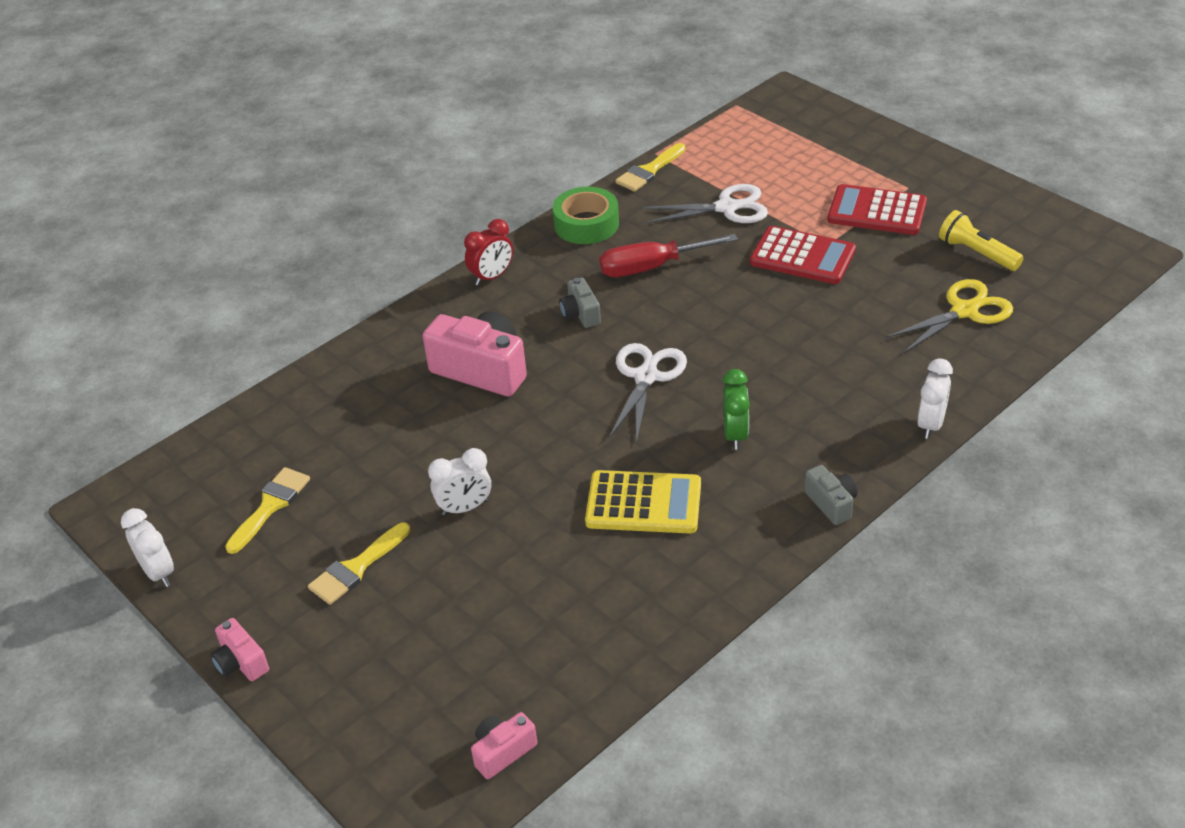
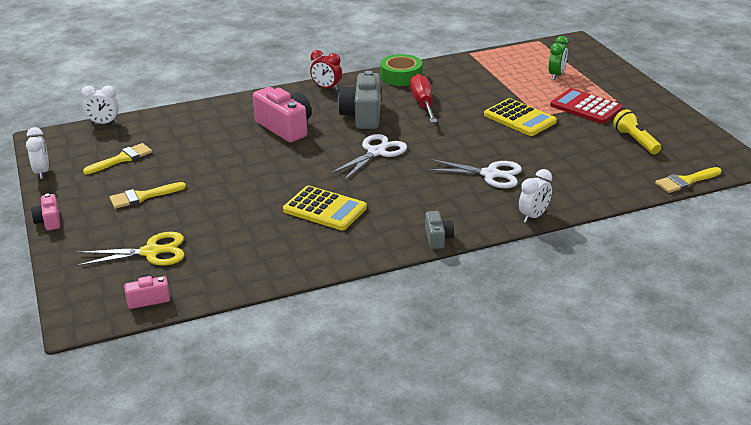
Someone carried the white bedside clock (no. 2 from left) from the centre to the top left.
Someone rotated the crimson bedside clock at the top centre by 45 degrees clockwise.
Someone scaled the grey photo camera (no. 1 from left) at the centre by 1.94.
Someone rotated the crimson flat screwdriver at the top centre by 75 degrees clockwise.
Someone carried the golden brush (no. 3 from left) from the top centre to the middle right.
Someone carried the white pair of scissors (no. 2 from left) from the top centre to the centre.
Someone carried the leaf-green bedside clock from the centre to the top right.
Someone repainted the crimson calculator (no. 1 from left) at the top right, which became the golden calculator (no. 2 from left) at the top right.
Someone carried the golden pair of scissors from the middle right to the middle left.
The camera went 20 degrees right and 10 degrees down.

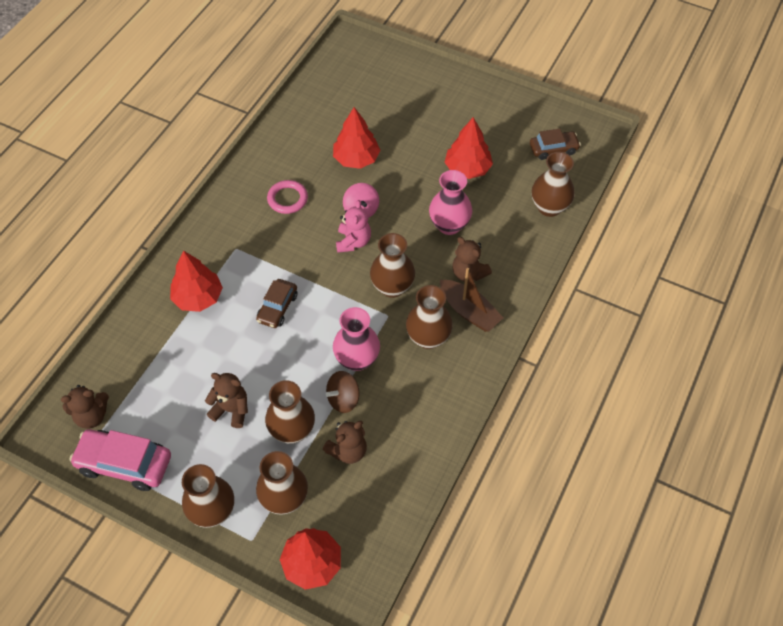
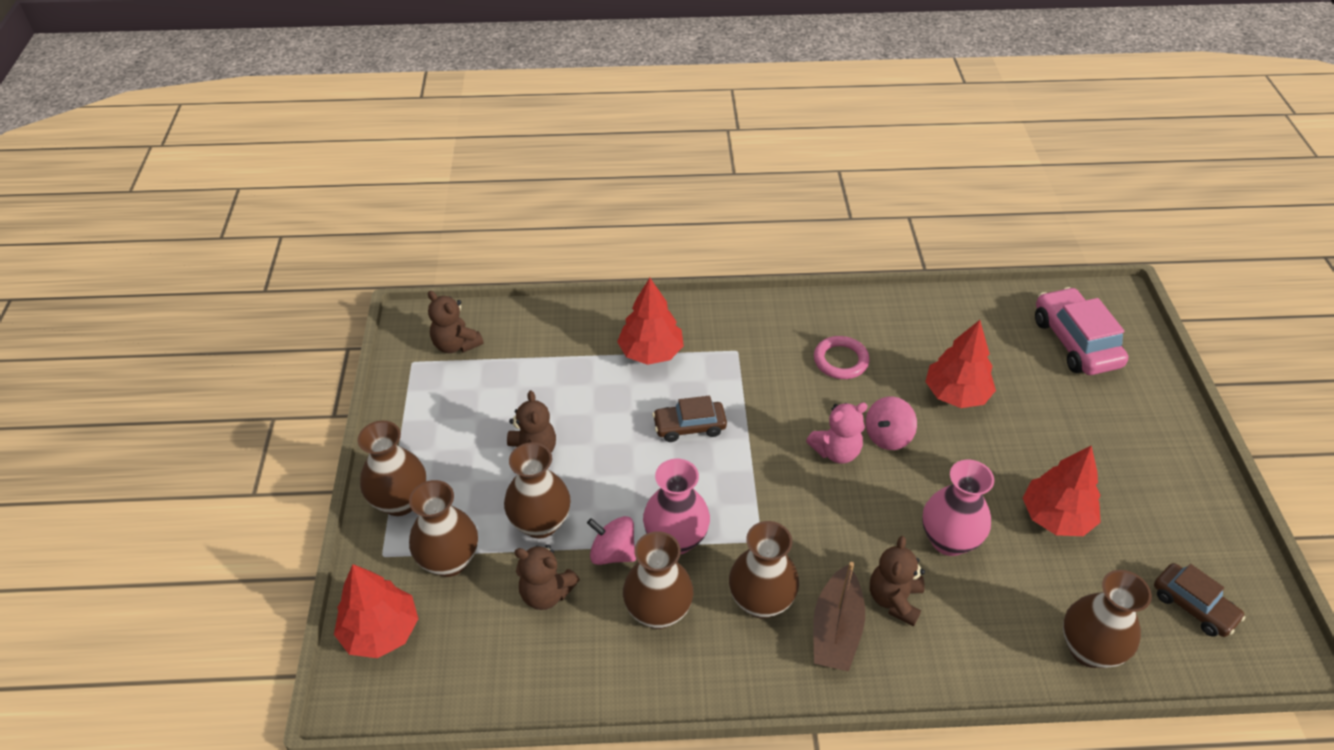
Someone carried the rose-pink toy car from the bottom left to the middle right.
Someone repainted the brown whirligig at the centre, which became the rose-pink whirligig (no. 1 from left) at the bottom centre.
Someone carried the brown vase (no. 4 from left) from the centre to the bottom centre.
The camera went 60 degrees right and 10 degrees down.

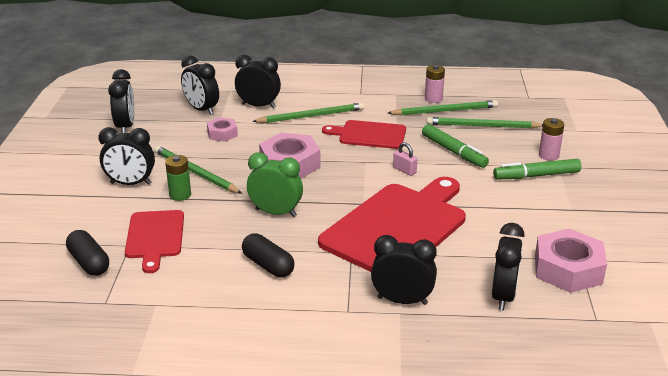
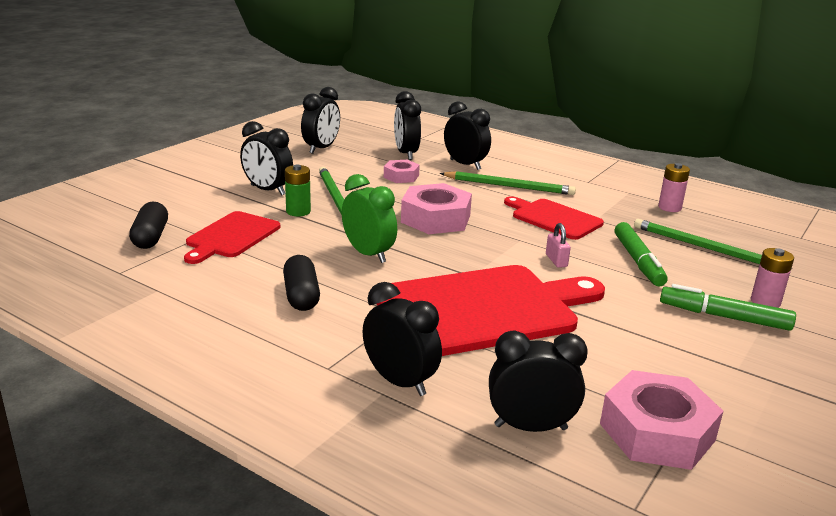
Someone took away the leaf-green wooden pencil (no. 3 from left) at the top centre.
Someone rotated the ebony bedside clock (no. 6 from left) at the bottom right by 135 degrees counterclockwise.
The camera went 30 degrees right and 5 degrees down.

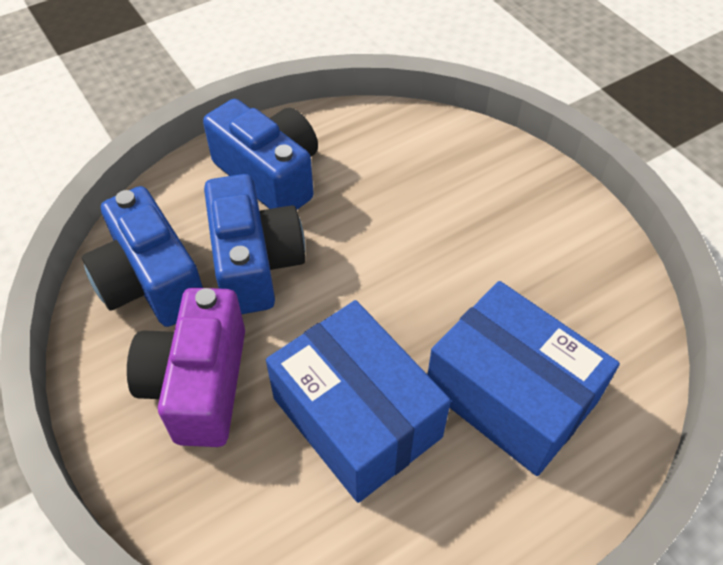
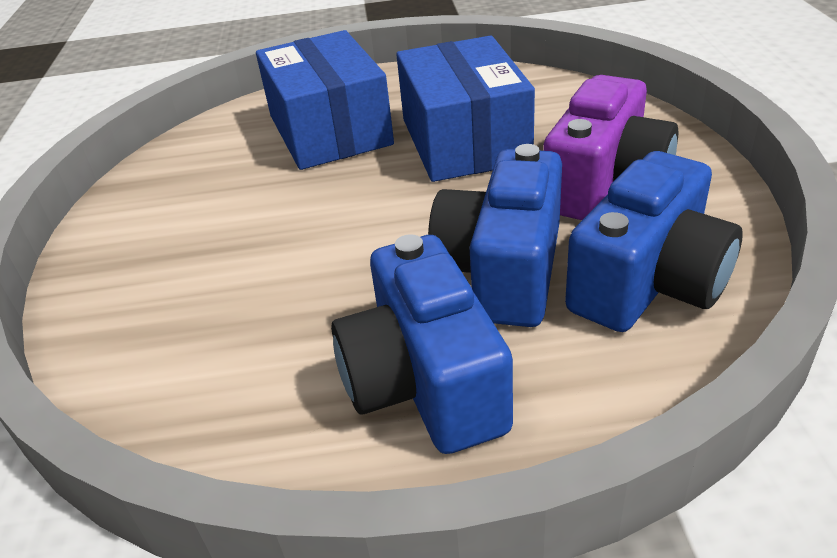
Someone rotated the blue photo camera (no. 1 from left in the first image) at the middle left by 45 degrees clockwise.
The camera went 150 degrees left and 15 degrees down.

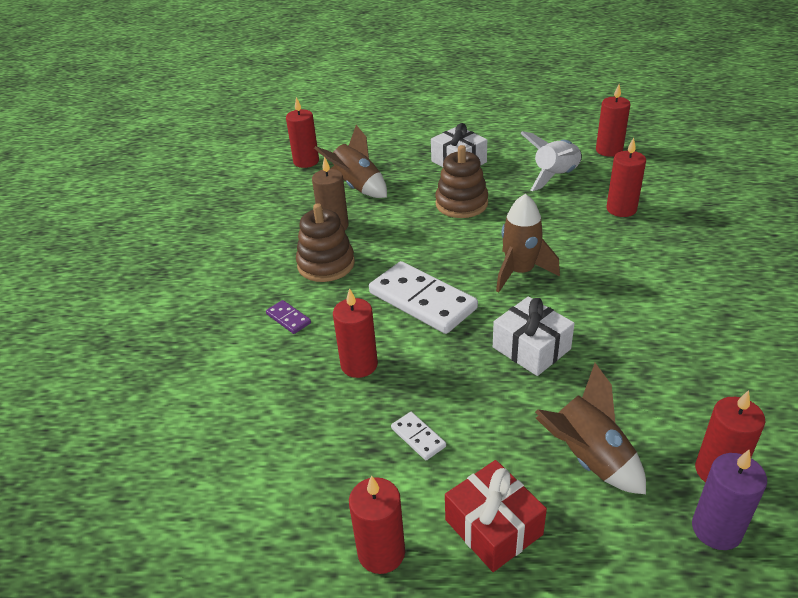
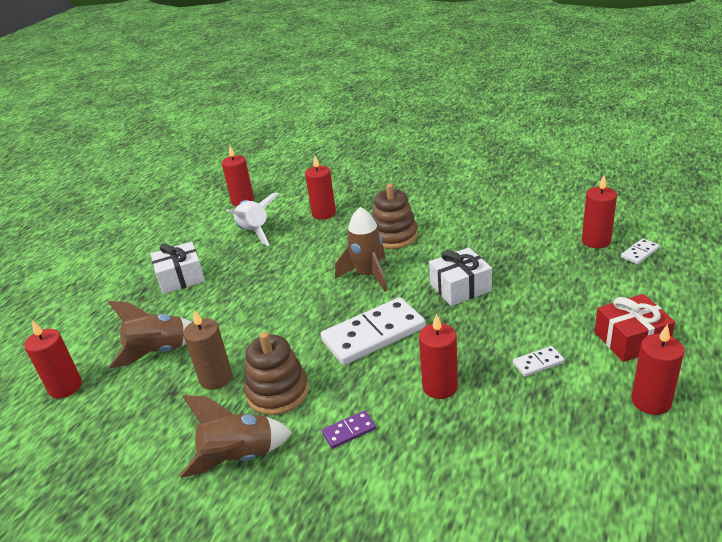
Someone carried the brown ring stacker (no. 2 from left) from the top centre to the centre.
Someone carried the brown toy rocket (no. 3 from left in the first image) from the bottom right to the bottom left.
Someone swapped the purple pillar candle at the bottom right for the white domino (no. 3 from left) at the middle right.
The camera went 70 degrees left and 5 degrees down.

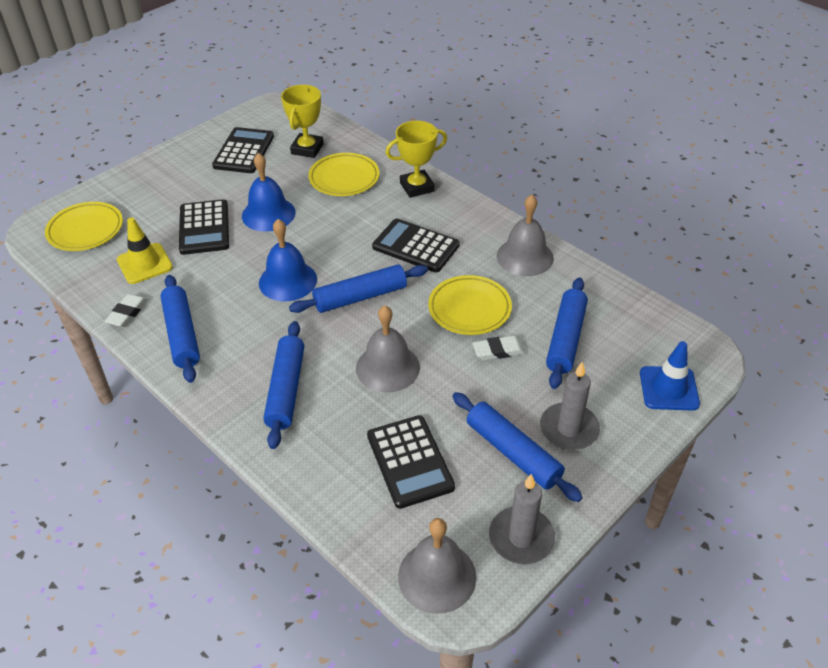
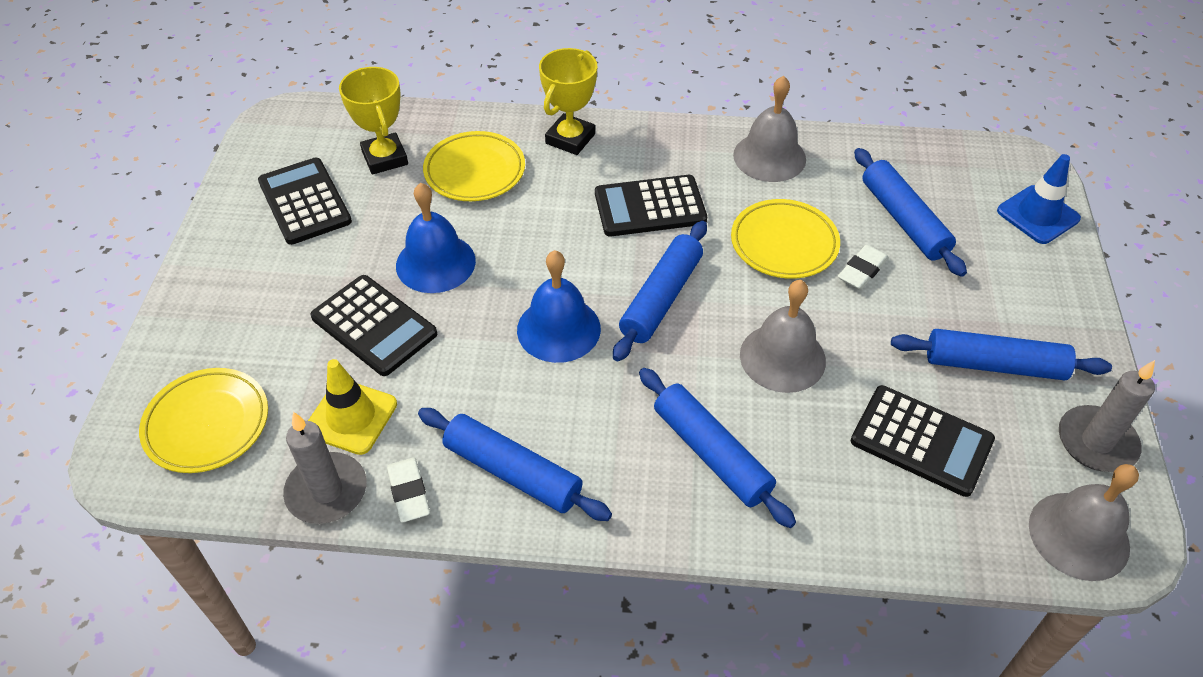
Someone carried the grey pillar candle (no. 2 from left in the first image) from the middle right to the bottom left.
The camera went 40 degrees left and 5 degrees up.

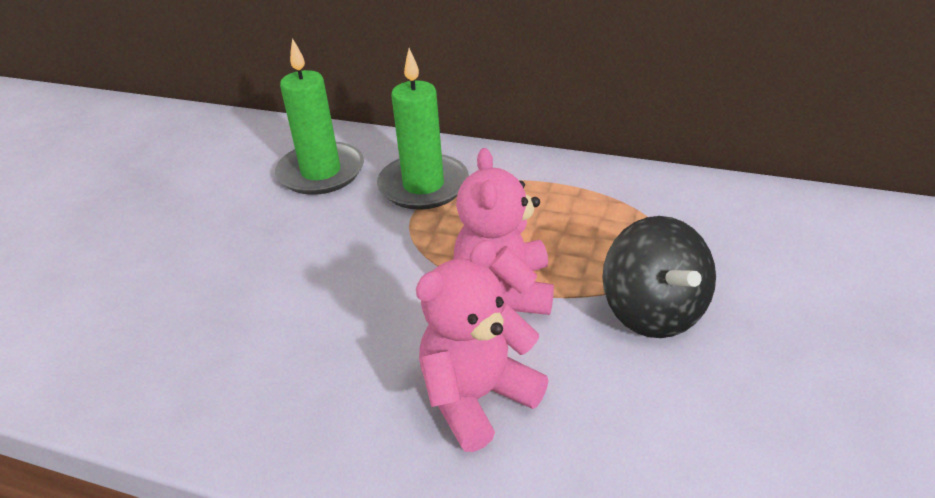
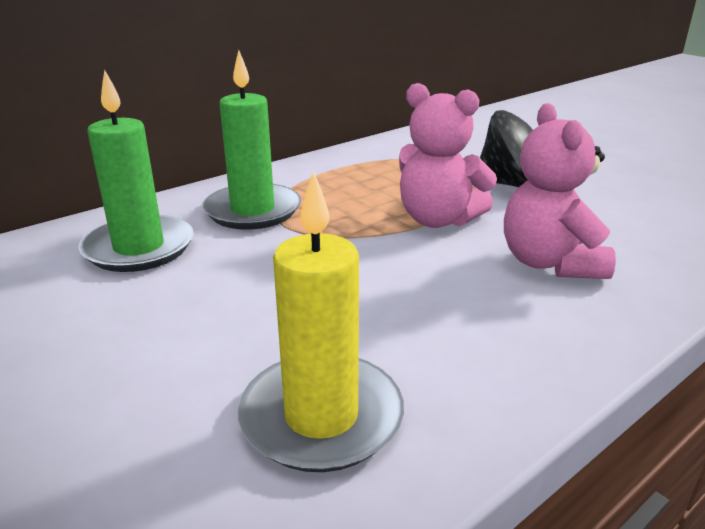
Someone put down the golden pillar candle at the centre.
The camera went 60 degrees left and 10 degrees down.

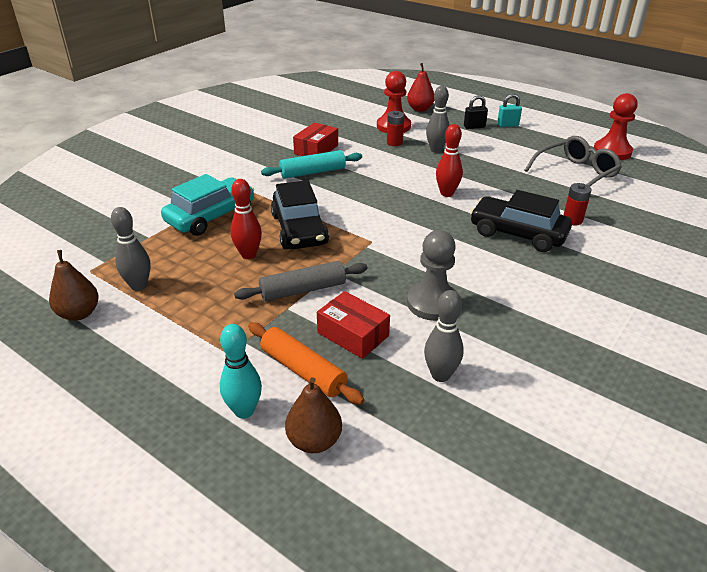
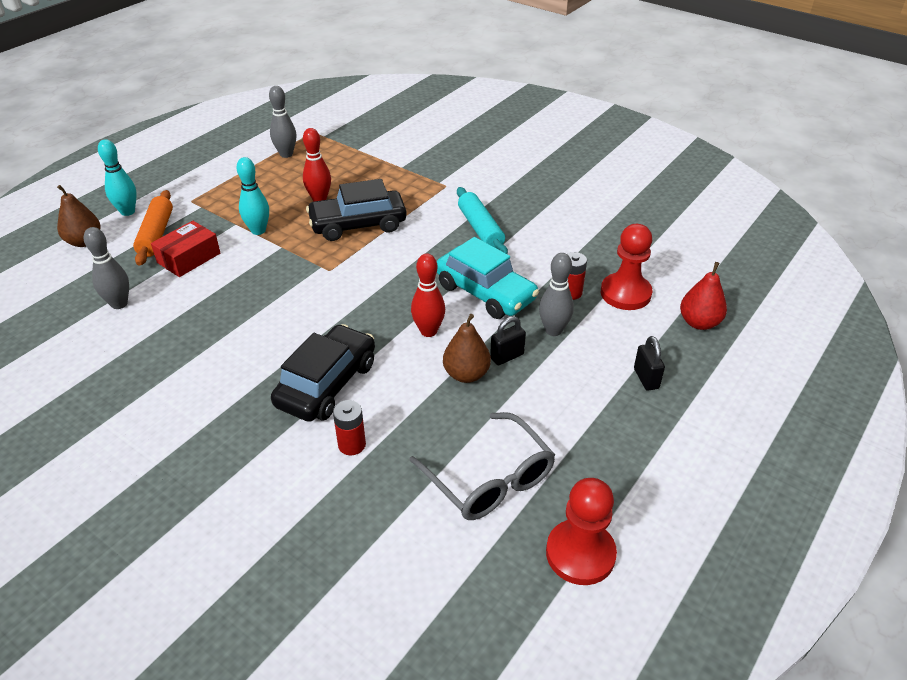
Someone carried the brown pear fruit (no. 1 from left in the first image) from the middle left to the centre.
Someone carried the teal toy car from the middle left to the centre.
Someone swapped the grey rolling pin at the centre for the teal tenpin (no. 2 from left) at the top left.
Someone rotated the orange-coloured rolling pin at the centre by 45 degrees counterclockwise.
Someone took away the crimson parcel (no. 1 from left) at the top centre.
Someone took away the grey game pawn at the centre.
Someone took away the teal lock at the top right.
Someone put down the ebony lock (no. 1 from left) at the centre.
The camera went 90 degrees right and 5 degrees up.

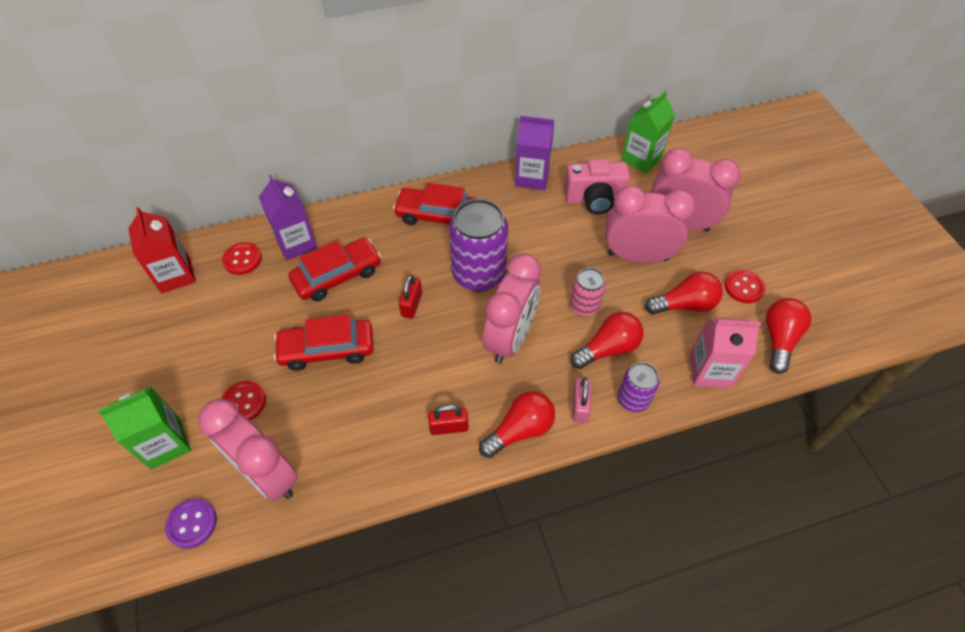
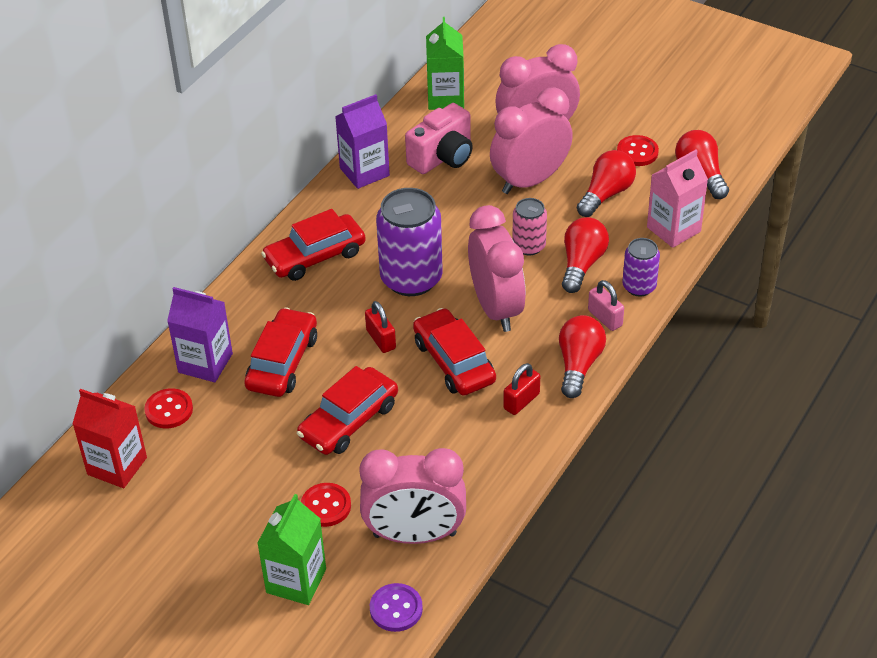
Someone put down the crimson toy car (no. 4 from left) at the centre.
The camera went 40 degrees left and 10 degrees down.

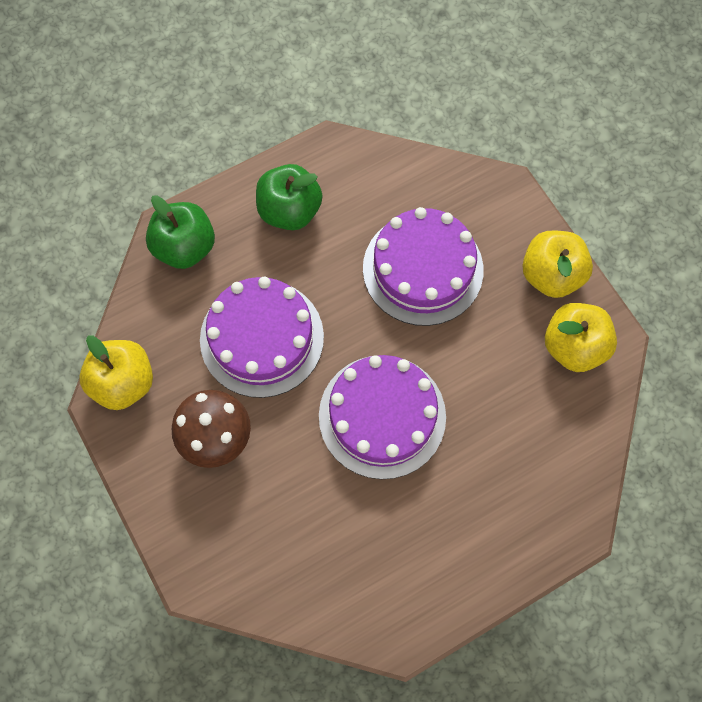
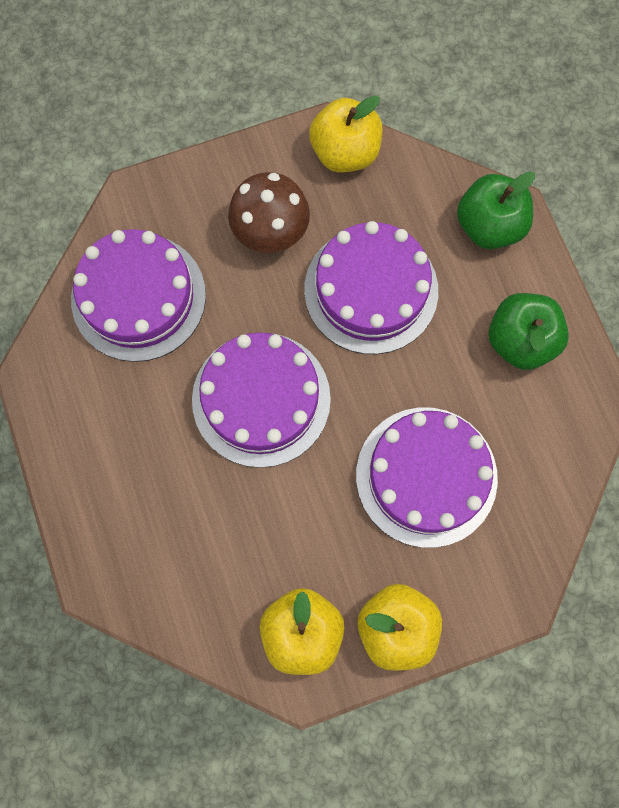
Someone put down the purple cake (no. 1 from left) at the middle left.
The camera went 100 degrees right and 5 degrees up.

